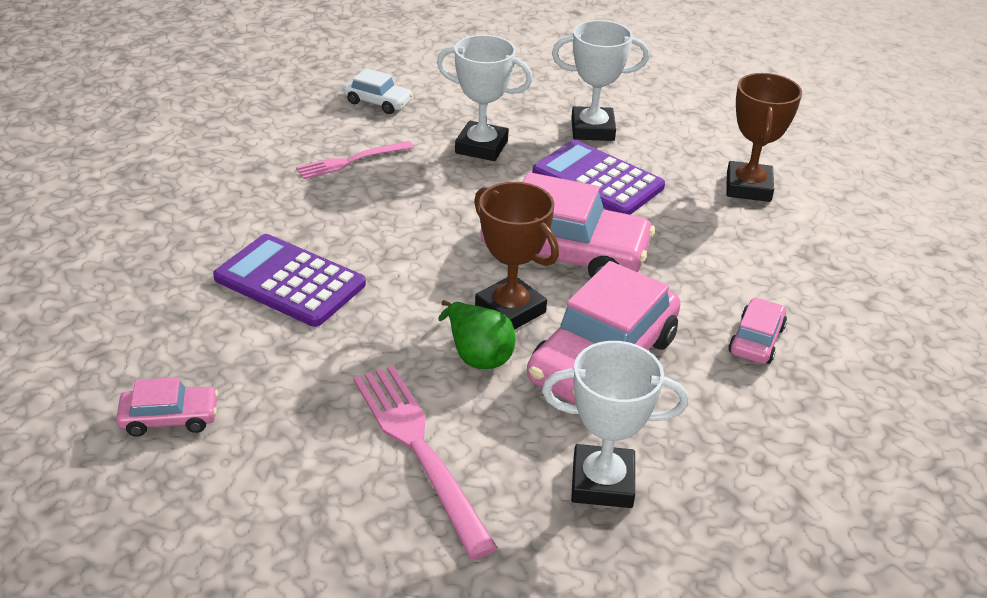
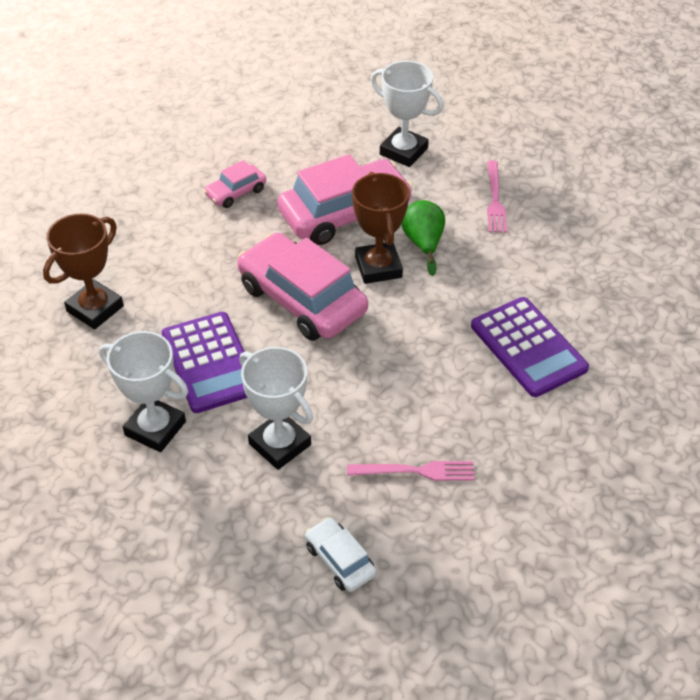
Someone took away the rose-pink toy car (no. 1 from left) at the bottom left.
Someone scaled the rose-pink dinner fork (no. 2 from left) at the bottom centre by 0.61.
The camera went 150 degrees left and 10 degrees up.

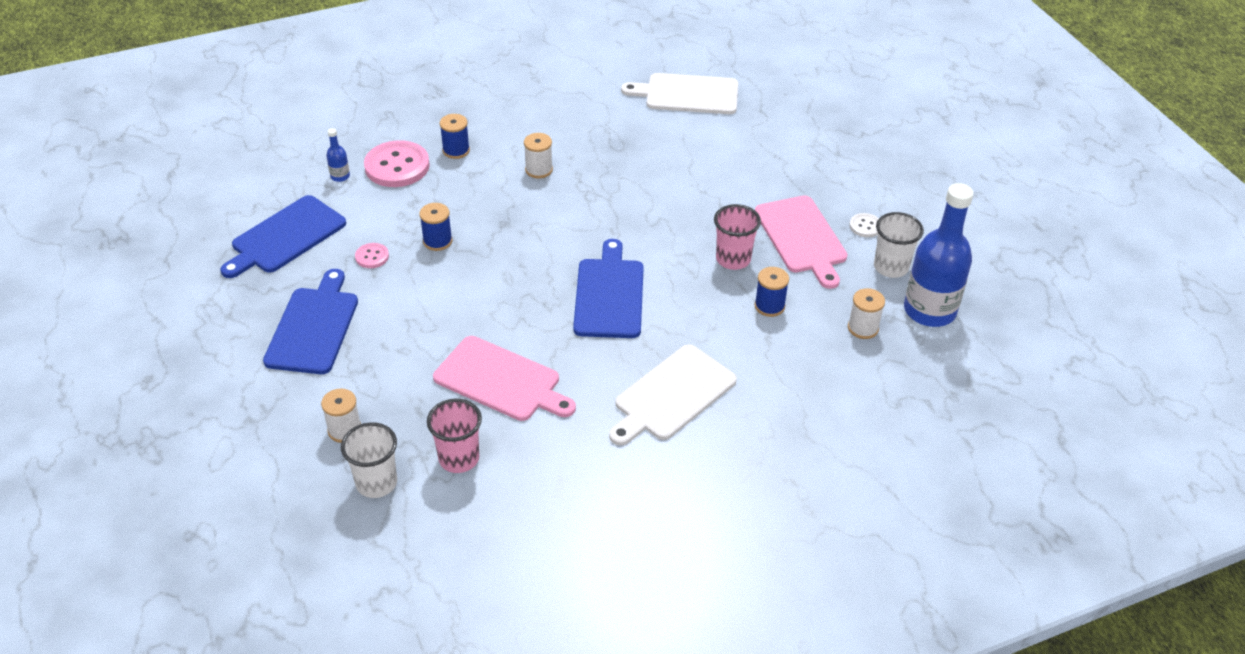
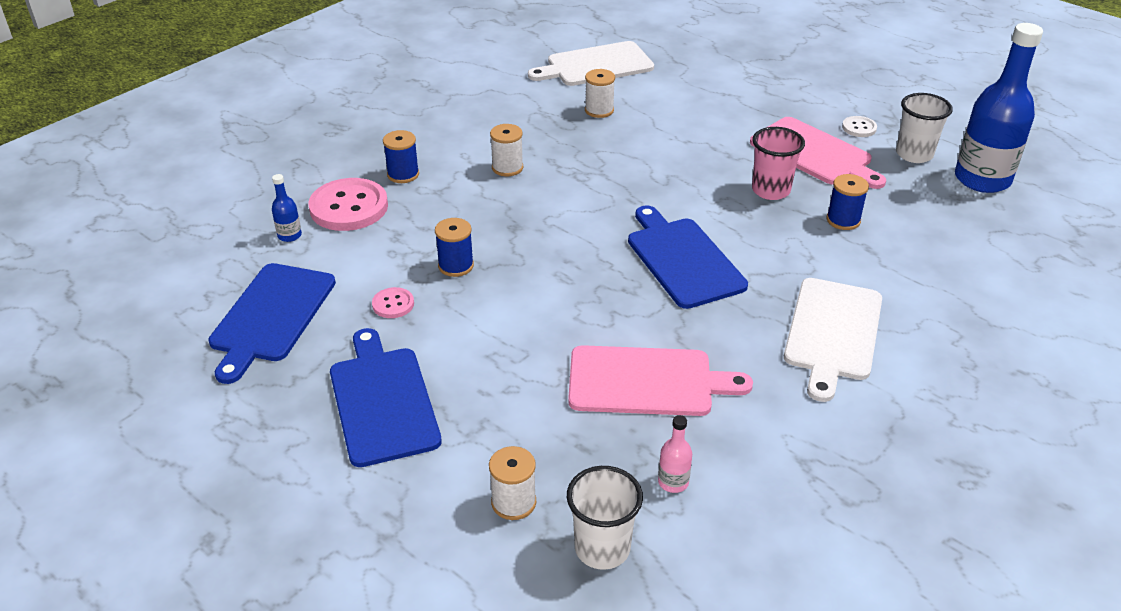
Someone swapped the rose-pink tumbler (no. 1 from left) at the bottom centre for the rose-pink flask at the bottom centre.
Someone carried the white spool (no. 3 from left) from the middle right to the top centre.
The camera went 25 degrees left and 5 degrees down.

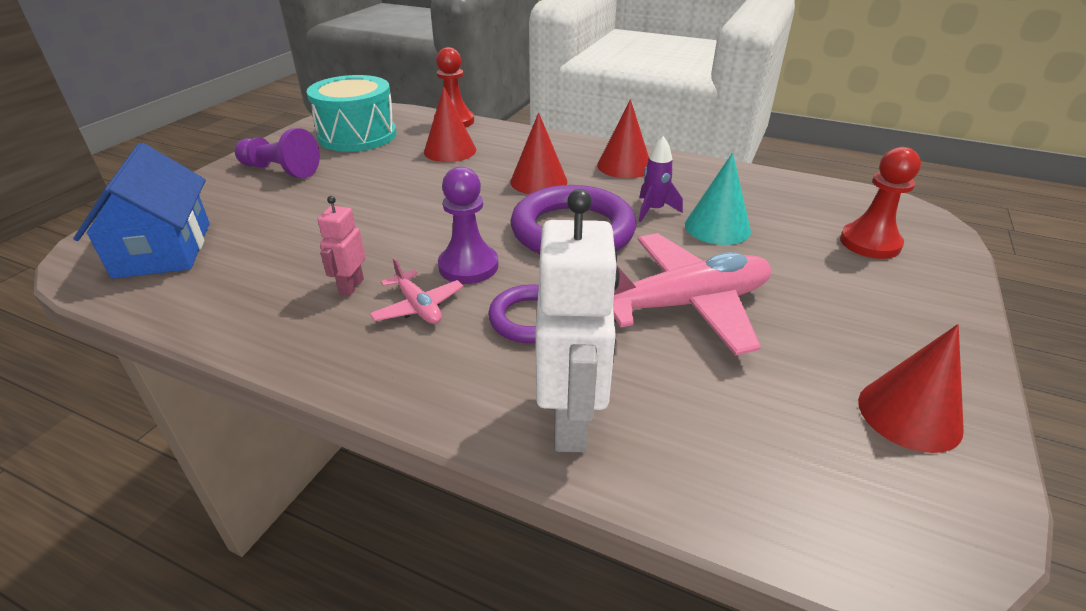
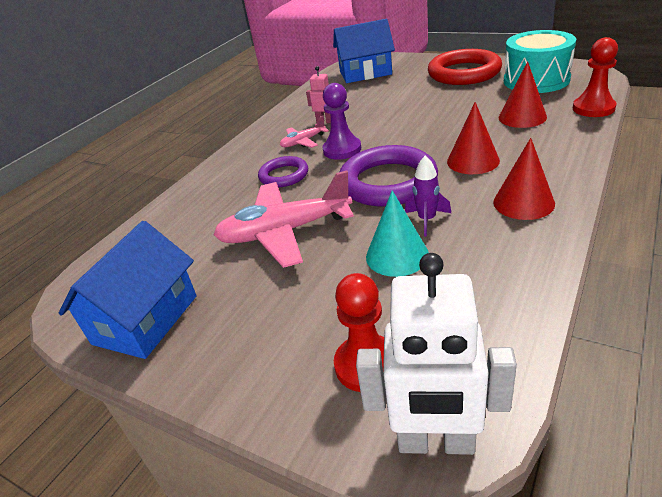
Someone swapped the purple game pawn (no. 1 from left) at the top left for the crimson ring at the top right.
Someone carried the white robot figure from the centre to the bottom centre.
Someone rotated the rose-pink toy plane (no. 2 from left in the first image) at the centre by 90 degrees clockwise.
Someone swapped the crimson cone (no. 4 from left) at the middle right for the blue house (no. 1 from left) at the middle left.
The camera went 100 degrees right and 0 degrees up.

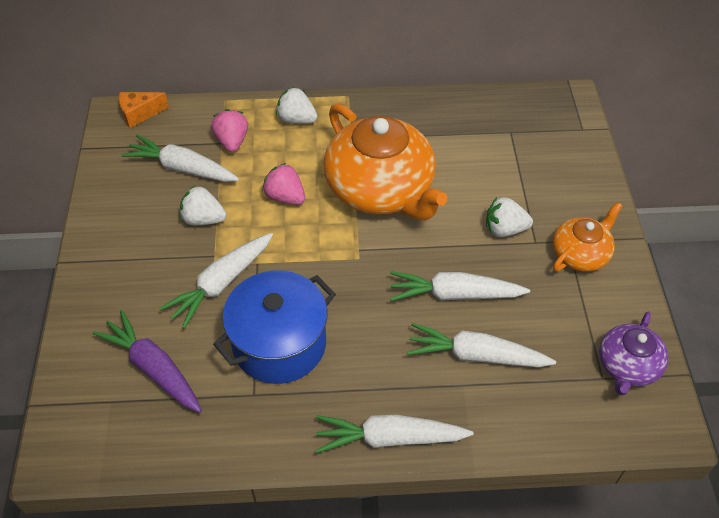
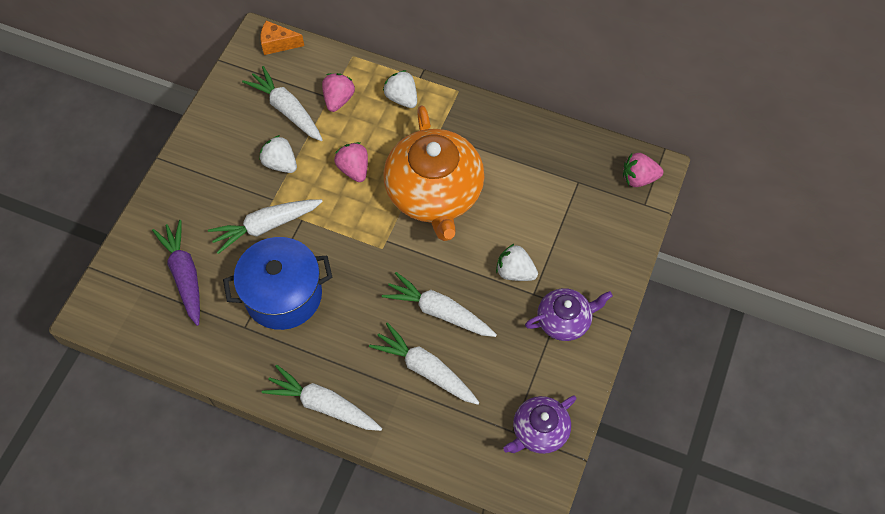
Someone repainted the orange-coloured tea pot (no. 2 from left) at the middle right, which became the purple tea pot (no. 2 from left) at the centre.
Someone put down the rose-pink berry (no. 3 from left) at the top right.
The camera went 25 degrees right and 10 degrees up.

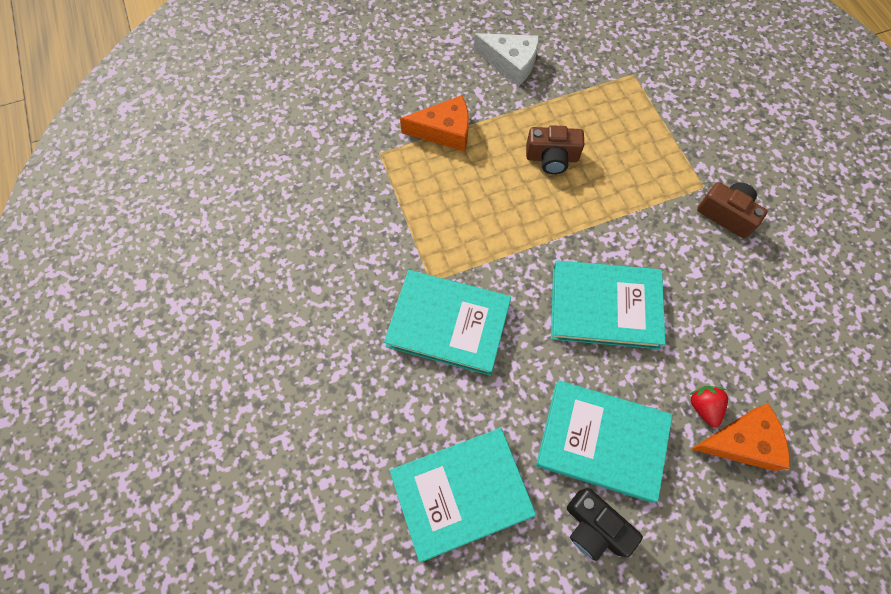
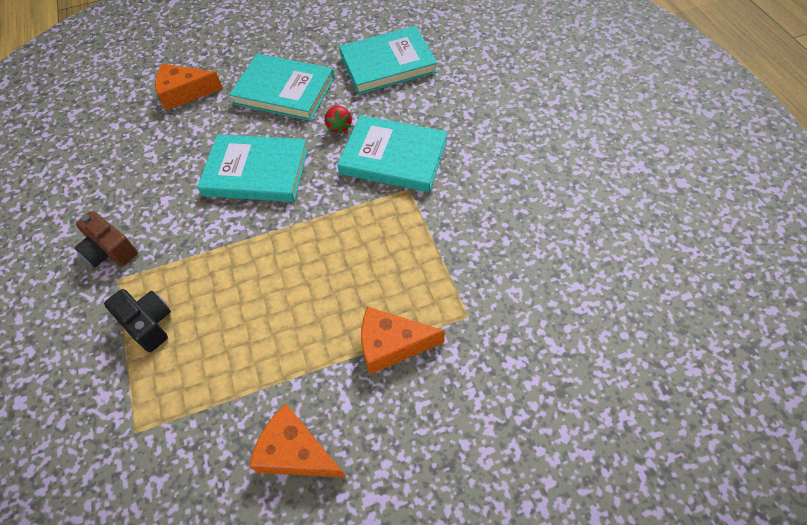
Someone repainted the white cheese at the top centre, which became the orange-coloured cheese (no. 2 from left) at the bottom centre.
Someone took away the brown photo camera (no. 1 from left) at the top centre.
Someone carried the ebony photo camera from the bottom right to the middle left.
Someone carried the crimson berry from the bottom right to the top centre.
The camera went 175 degrees left and 10 degrees down.

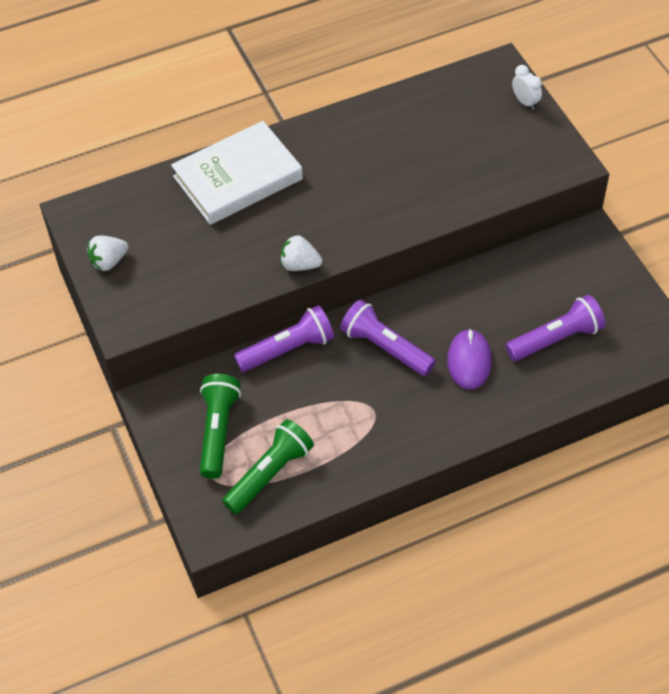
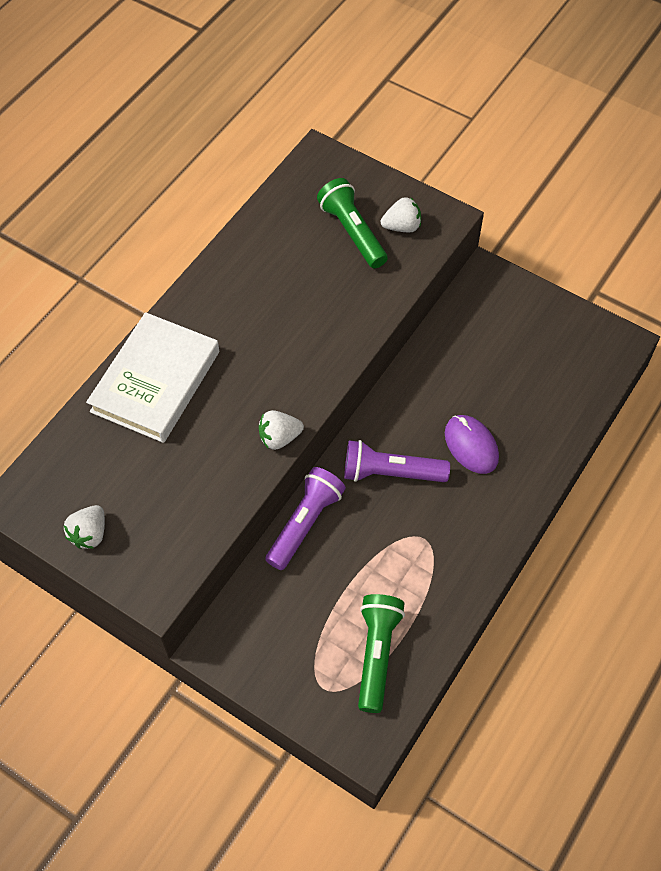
Someone carried the leaf-green torch (no. 1 from left) from the middle left to the top centre.
Someone took away the purple torch (no. 3 from left) at the middle right.
Someone took away the white bedside clock at the top right.
Someone put down the white berry (no. 3 from left) at the top centre.
The camera went 35 degrees left and 5 degrees up.

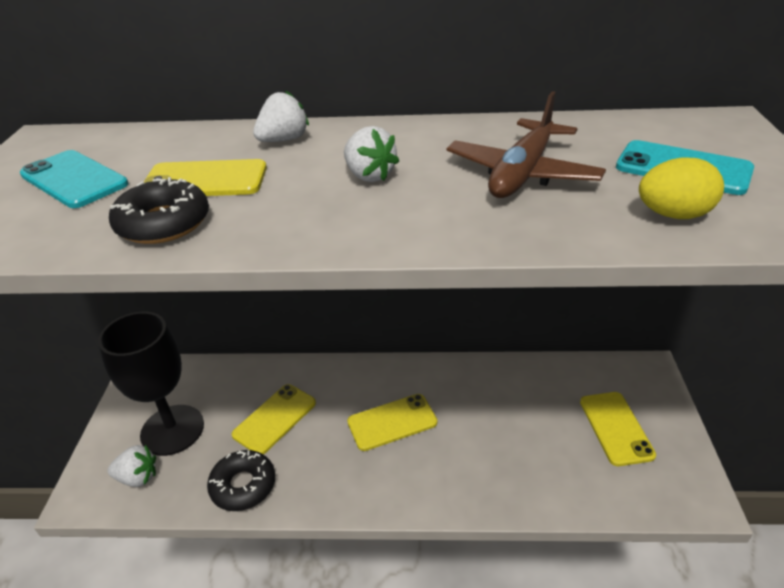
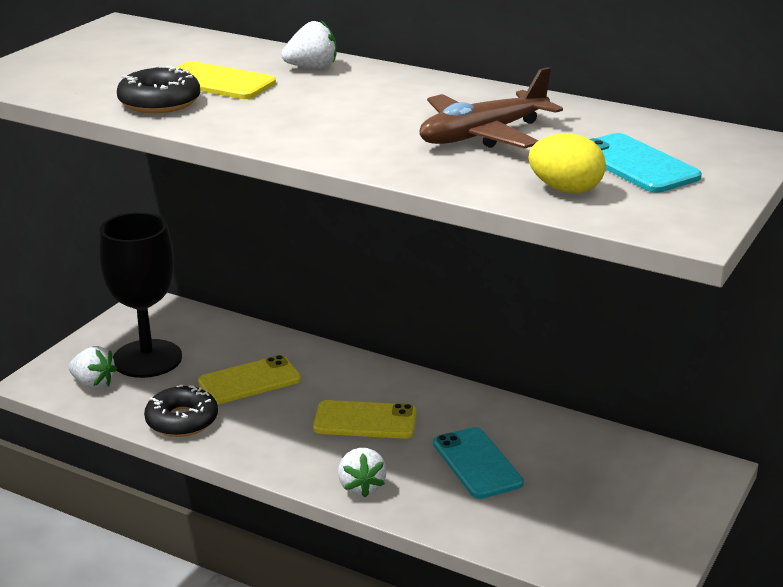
Someone carried the teal mobile phone (no. 1 from left) from the top left to the bottom centre.
Someone carried the white berry (no. 3 from left) from the top centre to the bottom centre.
Someone took away the golden mobile phone (no. 4 from left) at the bottom right.
The camera went 25 degrees right and 10 degrees down.

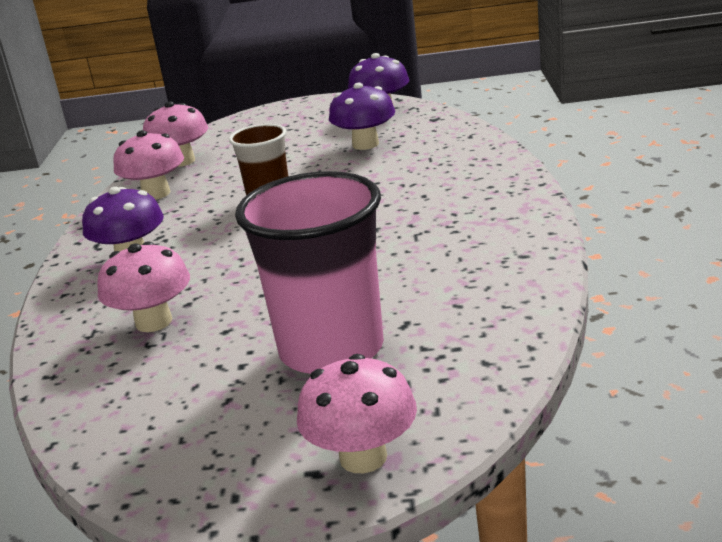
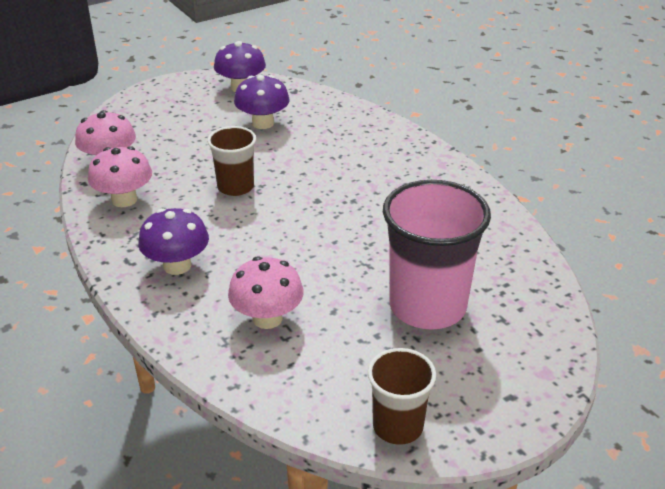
Someone took away the rose-pink fungus (no. 4 from left) at the bottom centre.
Someone put down the brown tumbler (no. 2 from left) at the bottom centre.
The camera went 35 degrees left and 10 degrees up.

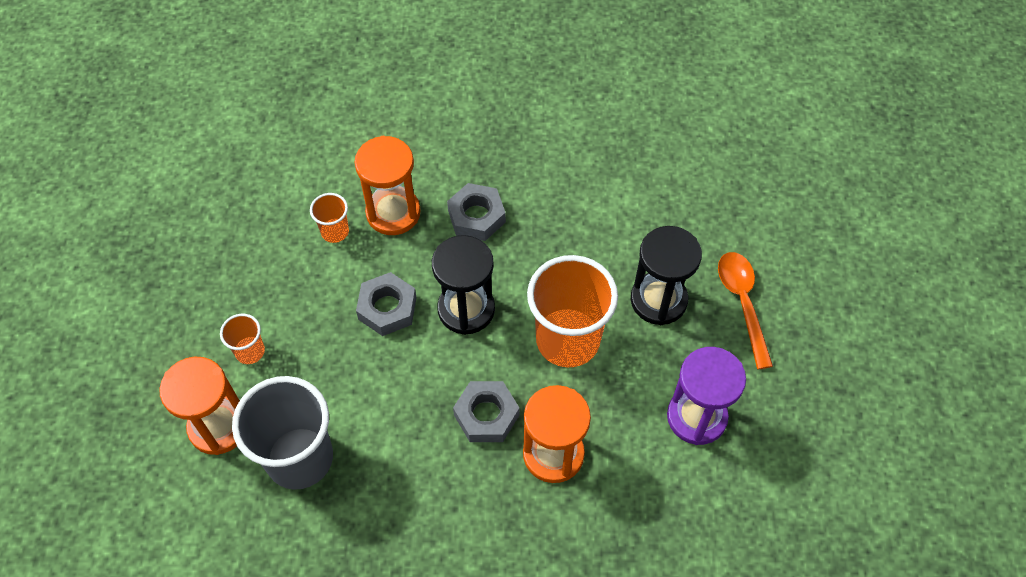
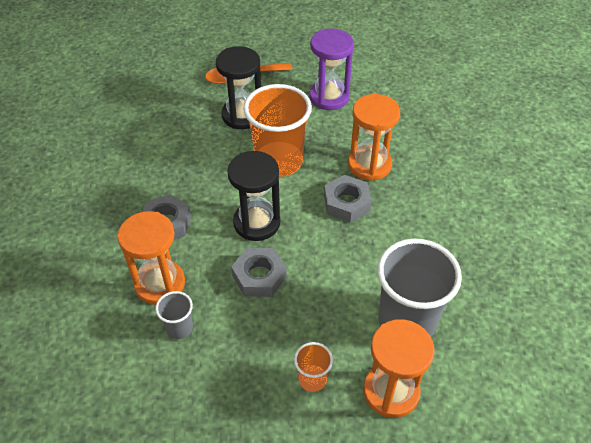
Someone repainted the orange-coloured tumbler (no. 2 from left) at the middle left, which became the grey tumbler (no. 1 from left) at the bottom left.
The camera went 95 degrees left and 10 degrees down.

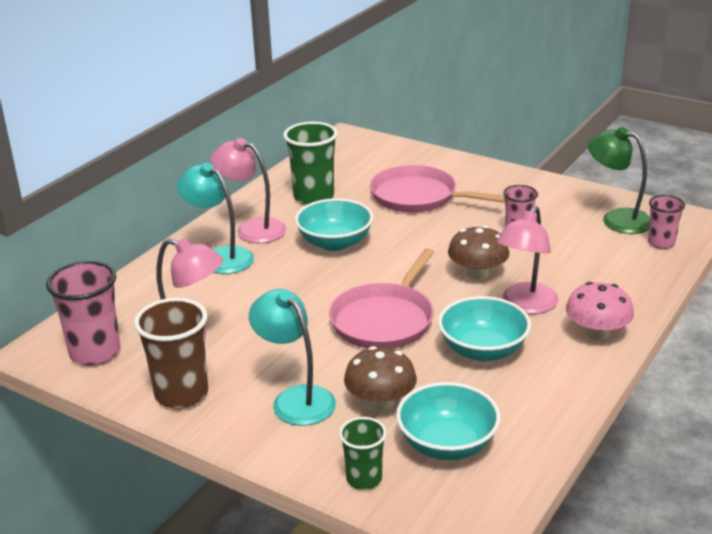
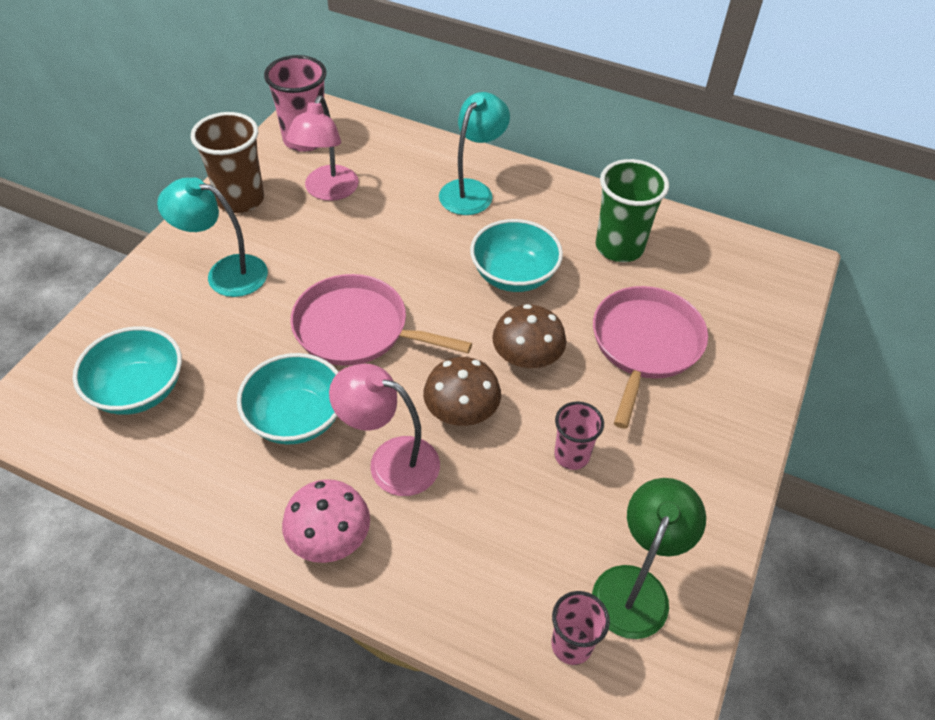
Someone took away the rose-pink desk lamp (no. 2 from left) at the centre.
Someone rotated the teal desk lamp (no. 2 from left in the first image) at the bottom centre by 120 degrees counterclockwise.
Someone took away the leaf-green tumbler (no. 2 from left) at the bottom centre.
Someone carried the brown fungus (no. 1 from left in the first image) from the bottom centre to the centre.
The camera went 80 degrees right and 20 degrees up.

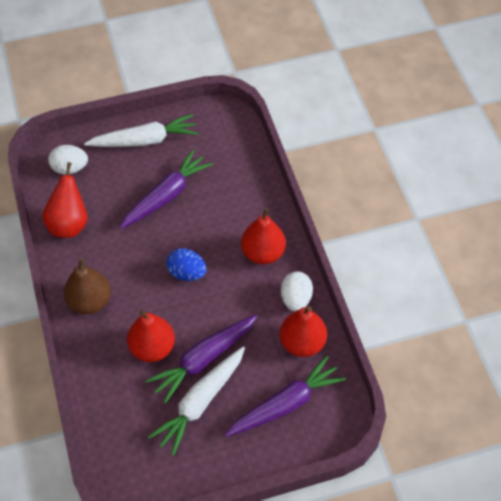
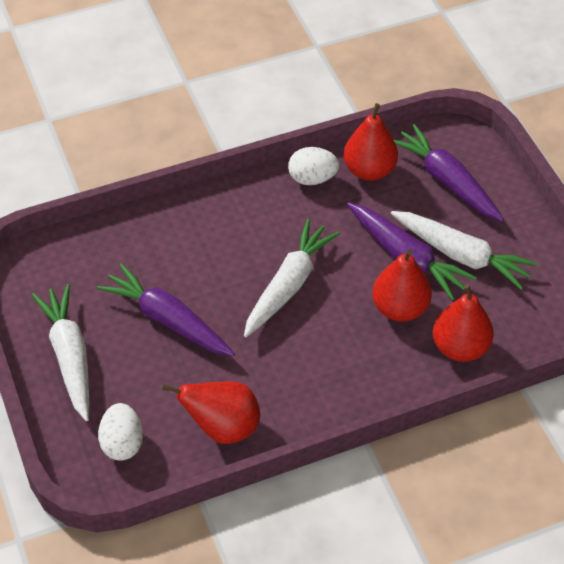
Someone took away the brown pear fruit at the middle left.
Someone swapped the blue egg at the centre for the white root vegetable (no. 2 from left) at the centre.
Someone carried the crimson pear fruit (no. 3 from left in the first image) from the centre to the middle right.
The camera went 95 degrees left and 5 degrees down.

